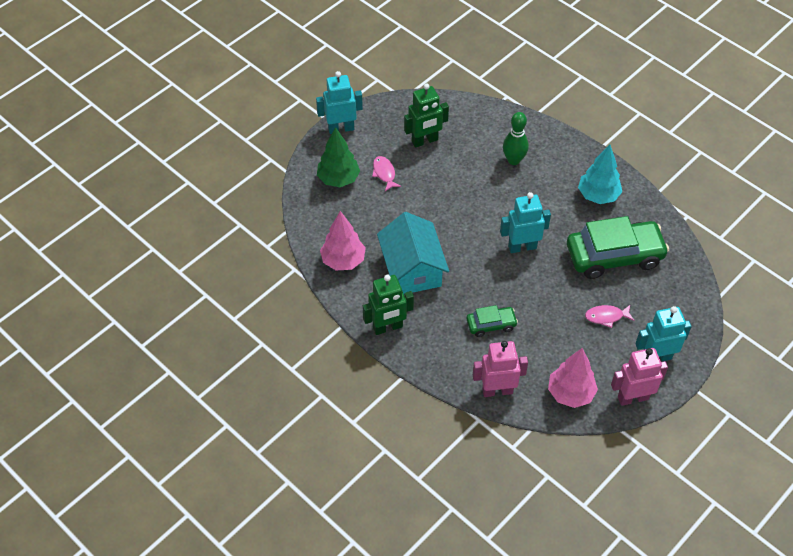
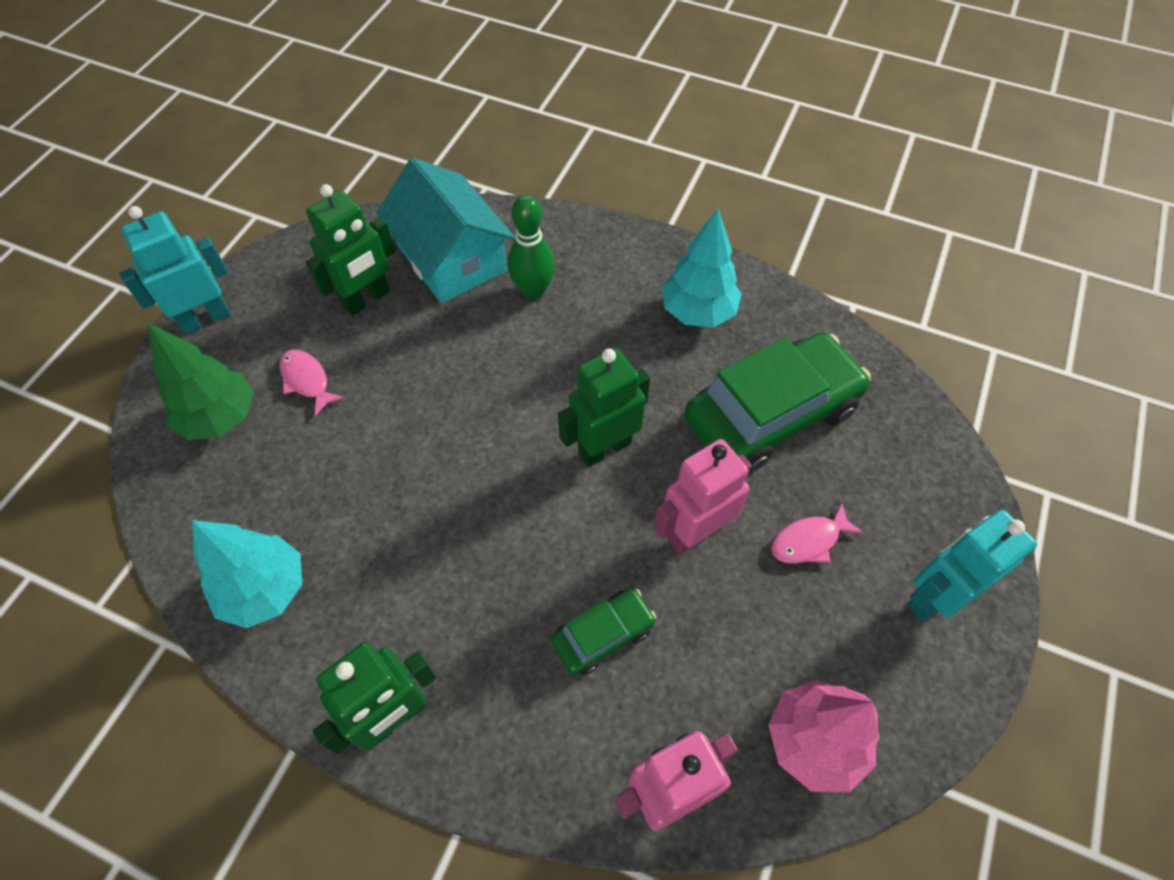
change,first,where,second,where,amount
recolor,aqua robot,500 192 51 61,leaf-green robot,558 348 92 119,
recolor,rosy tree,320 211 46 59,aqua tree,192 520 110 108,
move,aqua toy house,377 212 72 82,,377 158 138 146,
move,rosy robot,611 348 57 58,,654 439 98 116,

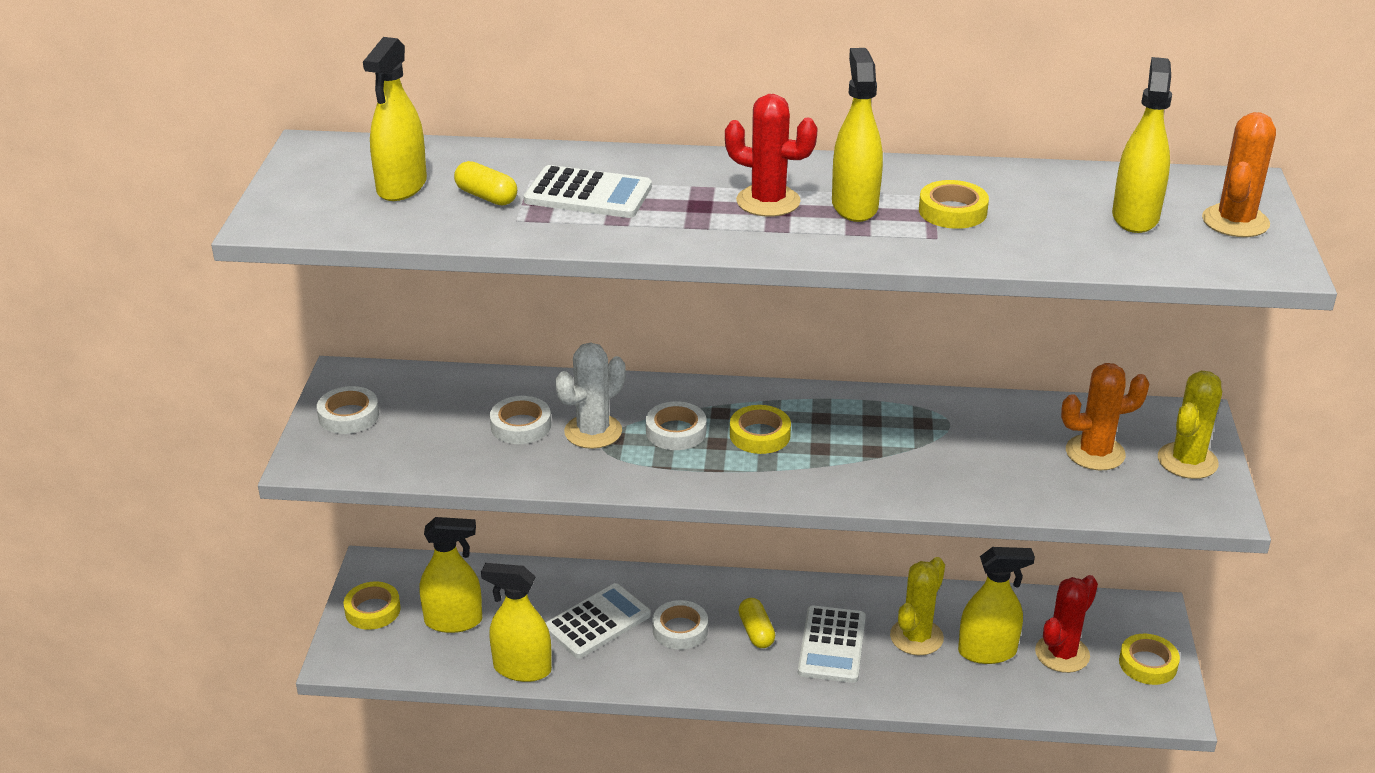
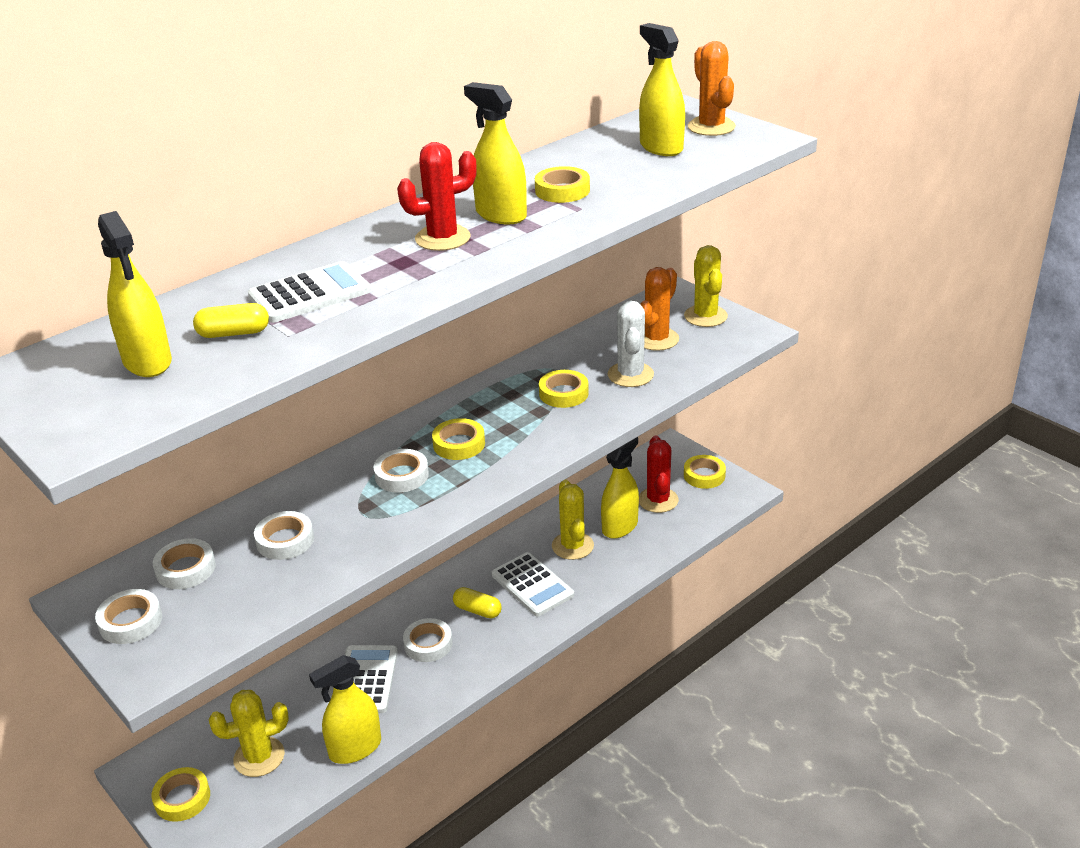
change,first,where,second,where,amount
move,pure white prickly plant,555 343 71 106,,608 301 46 86,
replace,yellow spray bottle,419 517 63 116,yellow prickly plant,209 690 80 87,
insert,,,yellow sticky tape,539 370 50 38,
insert,,,pure white sticky tape,153 538 63 51,

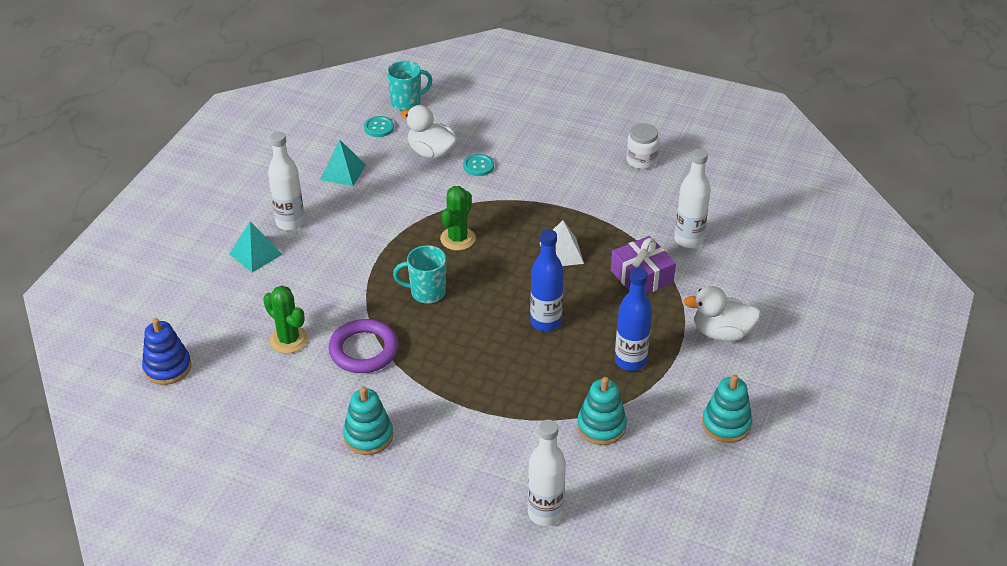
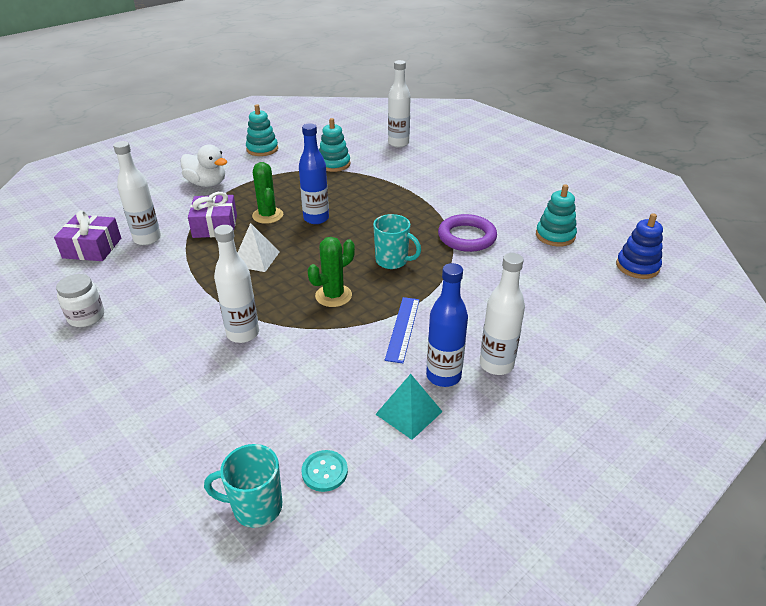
change,first,where,second,where,amount
delete,pure white duck,401 105 57 55,,,
delete,aqua shirt button,463 154 31 22,,,
delete,aqua solid pyramid,229 221 54 52,,,
move,royal blue drink bottle,615 268 37 103,,426 263 42 124,
move,leaf-green prickly plant,263 286 45 68,,252 162 31 62,
move,aqua ring stacker,343 387 50 68,,536 184 41 63,
insert,,,royal purple gift,54 210 67 51,
insert,,,pure white drink bottle,214 225 45 118,
insert,,,royal blue measuring stick,385 297 35 66,

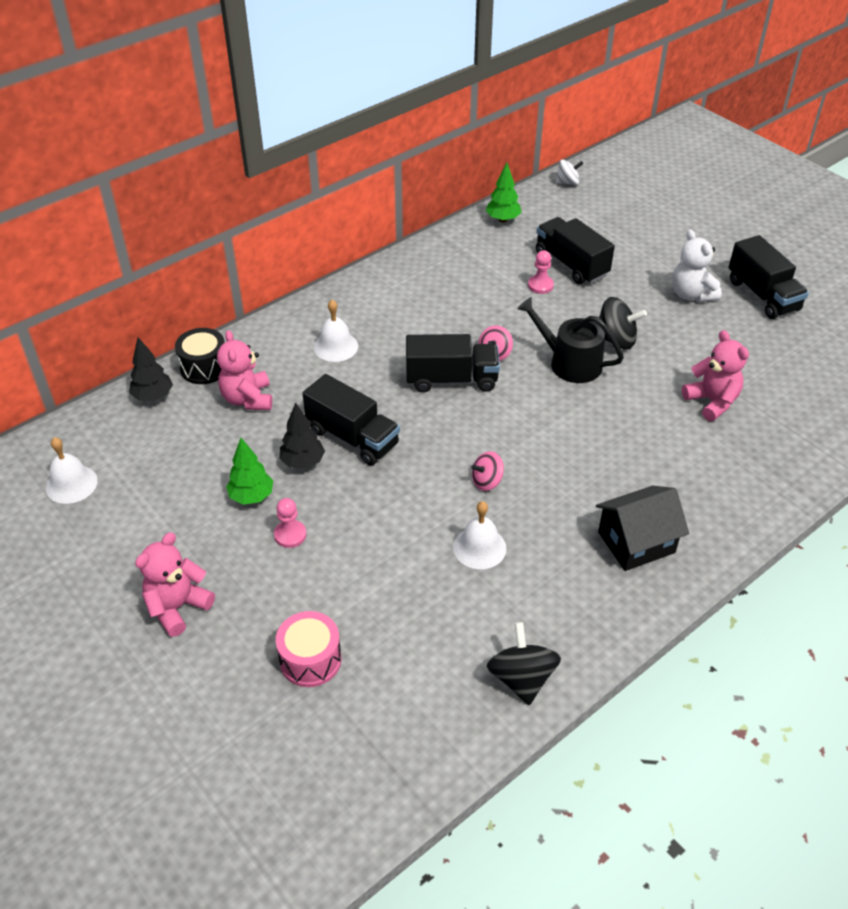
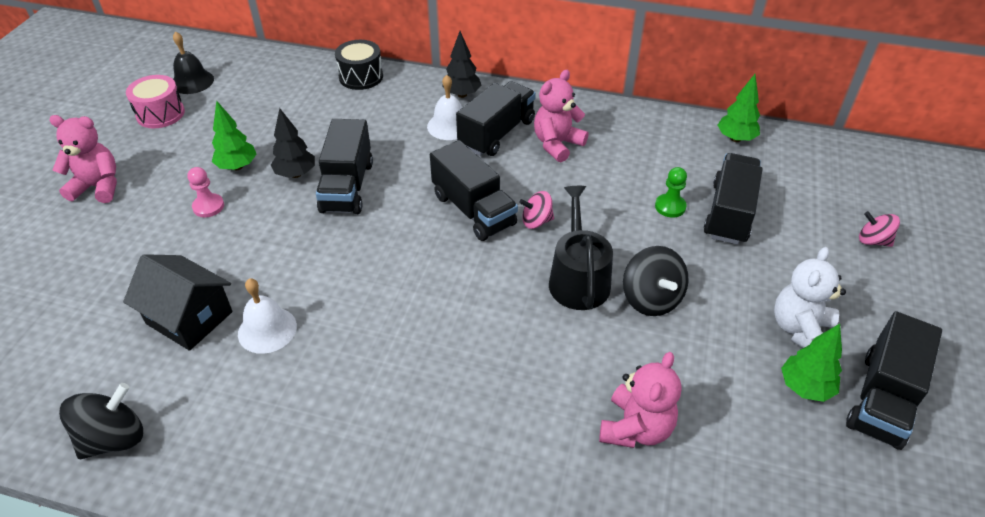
change,first,where,second,where,amount
delete,pure white whirligig,556 160 27 25,,,
recolor,rosy pawn,528 250 26 44,leaf-green pawn,655 167 32 51,
move,rosy teddy,217 330 55 80,,534 70 55 92,
move,ebony tree,129 337 44 64,,442 31 39 67,
recolor,pure white school bell,46 437 52 67,ebony school bell,173 31 41 63,
move,rosy whirligig,472 451 32 40,,859 211 41 36,
move,ebony toy house,596 486 93 85,,123 254 110 97,
move,rosy toy drum,276 611 65 76,,126 75 59 53,
insert,,,ebony truck,456 81 80 75,
insert,,,leaf-green tree,781 324 61 78,

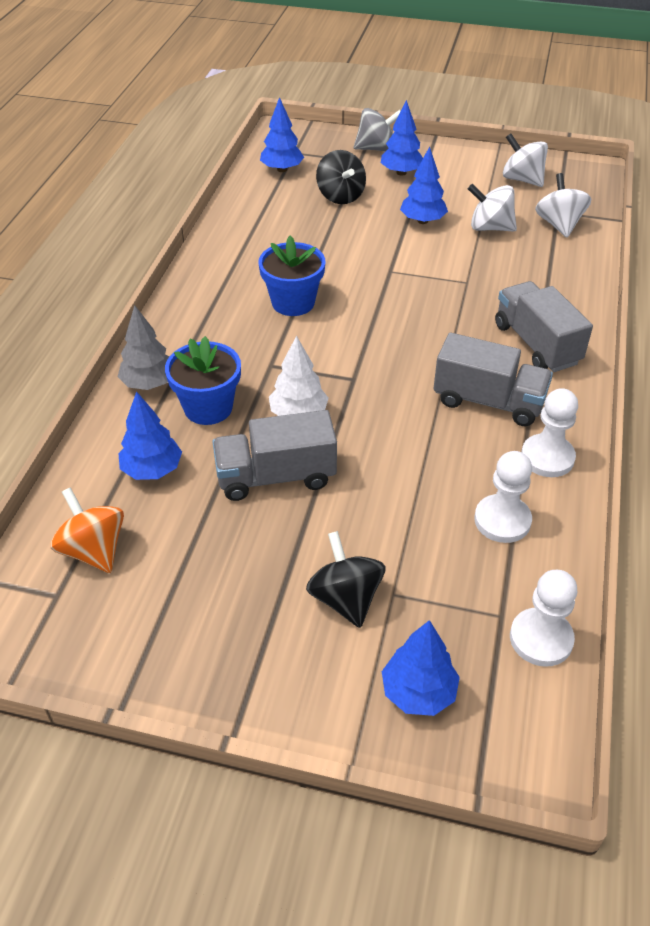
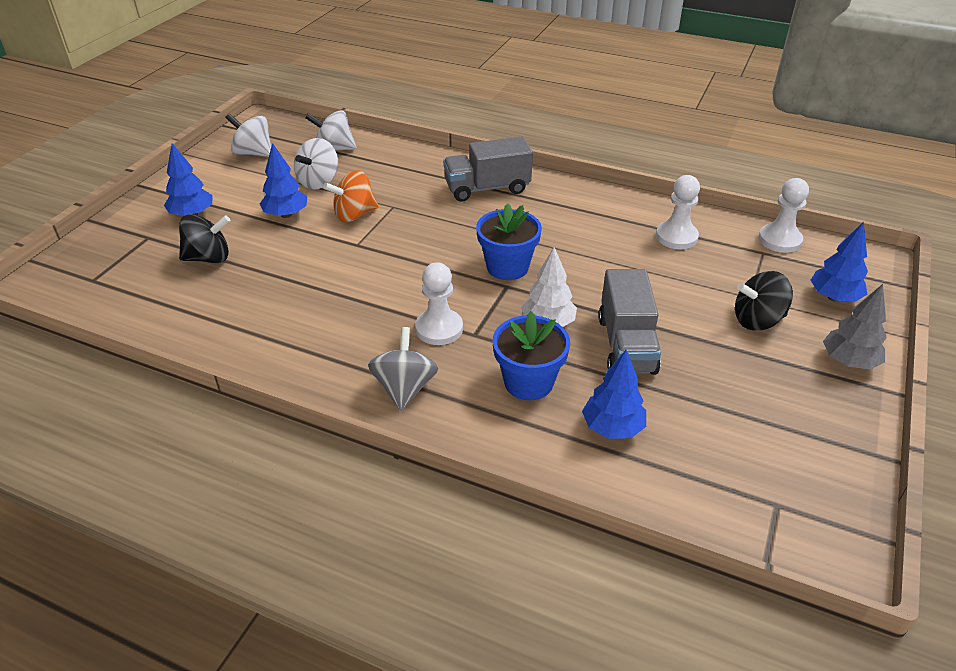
change,first,where,second,where,amount
delete,royal blue tree,260 97 44 75,,,
move,ash-grey whirligig,354 108 47 44,,368 327 70 84,
rotate,pure white whirligig,503 133 45 54,,225 113 46 44,60 degrees clockwise
move,royal blue potted plant,258 236 67 80,,476 203 66 77,
move,ash-grey tree,118 305 51 85,,823 284 64 85,
delete,ash-grey truck,434 333 119 93,,,
move,pure white pawn,521 388 57 89,,415 262 48 83,
move,orange whirligig,50 487 74 86,,323 170 56 52,

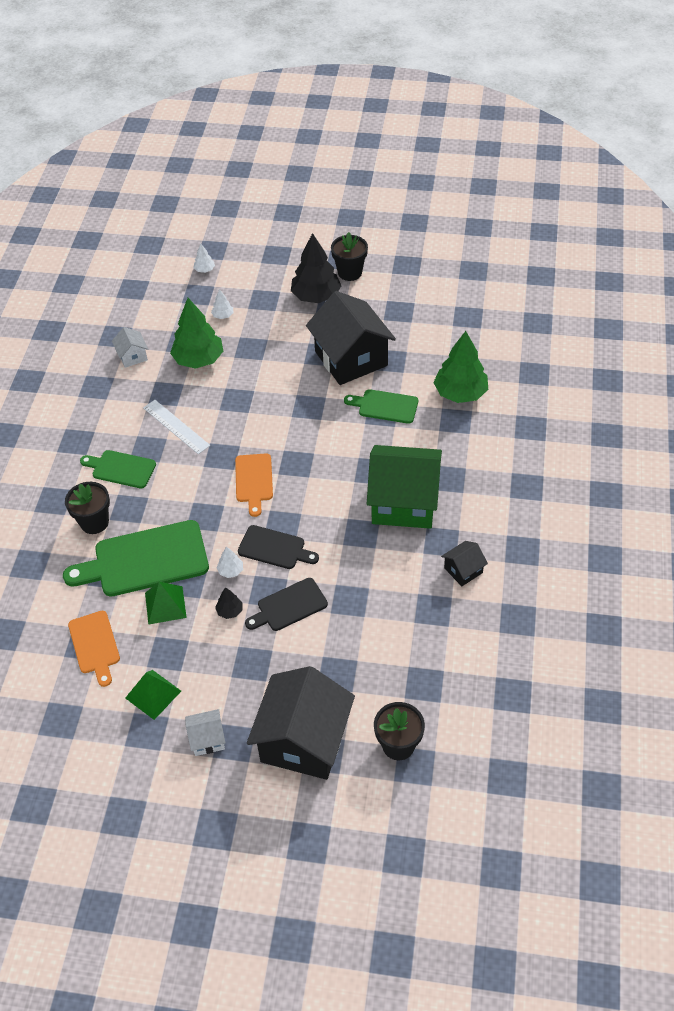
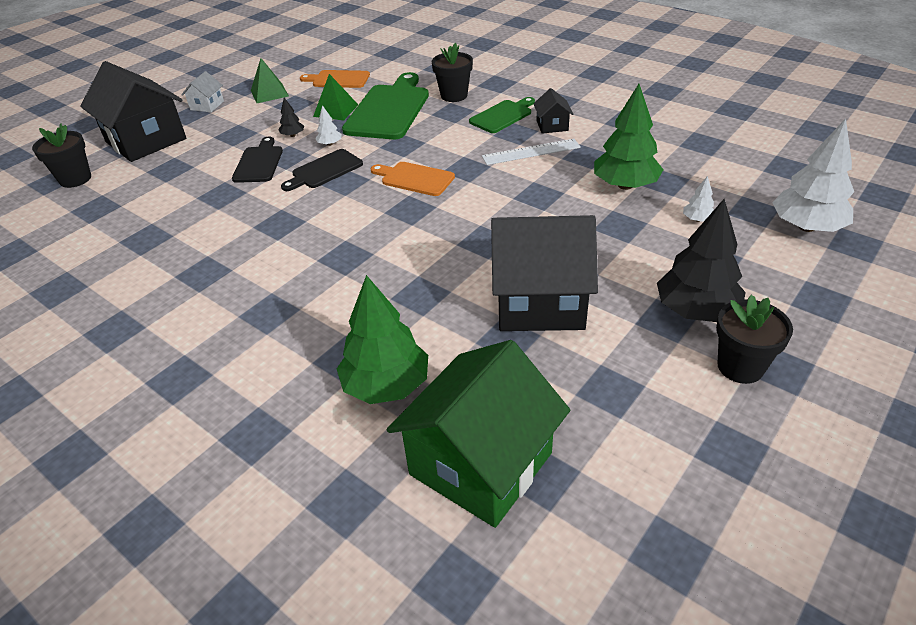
change,first,where,second,where,amount
resize,pure white tree,193 243 22 30,,772 118 82 114,x2.27
delete,pure white toy house,112 327 36 41,,,
delete,leaf-green chopping board,344 389 74 35,,,
move,leaf-green toy house,367 445 75 84,,386 340 184 188,
move,ebony toy house,441 541 47 45,,533 88 40 46,

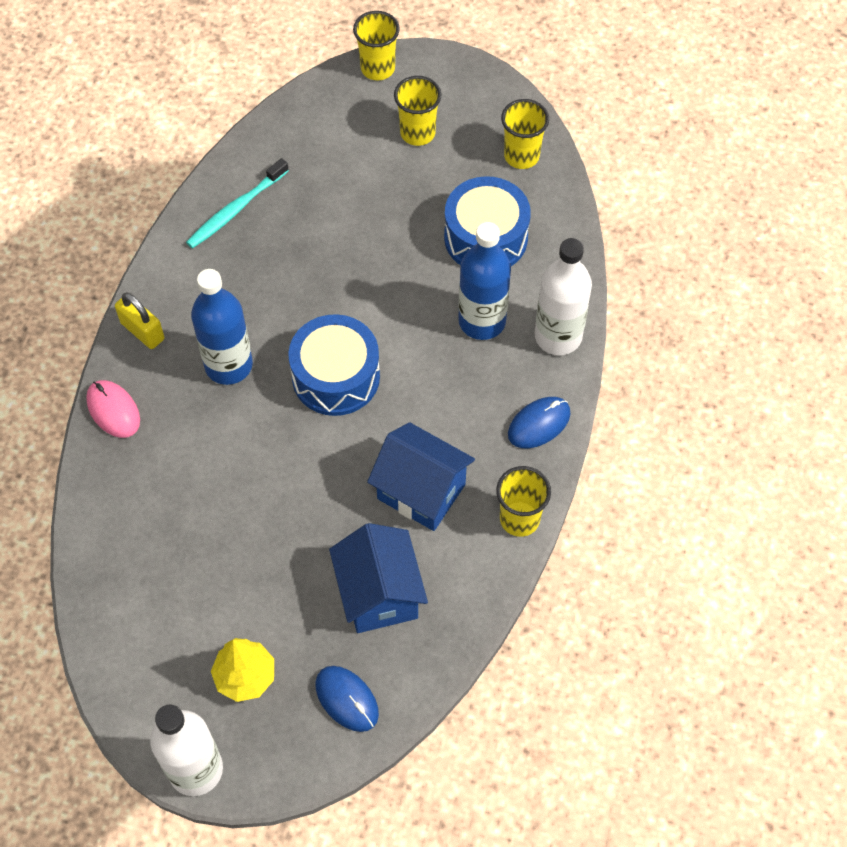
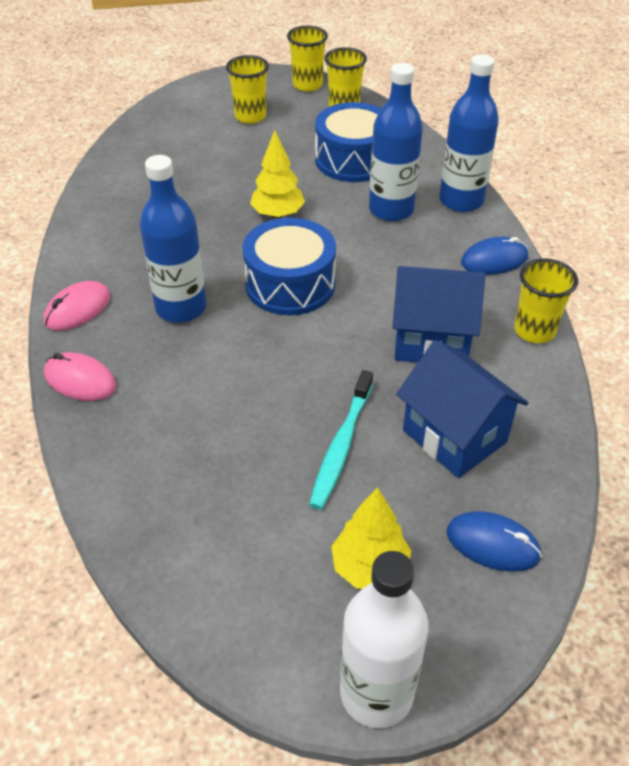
change,first,where,second,where,amount
move,yellow cup,353 11 47 69,,287 26 41 66,
move,aqua dental brush,186 158 103 91,,309 370 64 140,
recolor,pure white drink bottle,534 238 58 117,royal blue drink bottle,439 54 60 158,
replace,yellow padlock,115 292 49 57,rosy computer mouse,44 281 66 50,
rotate,royal blue computer mouse,508 397 63 51,,461 237 67 38,45 degrees clockwise
insert,,,yellow tree,250 130 55 88,

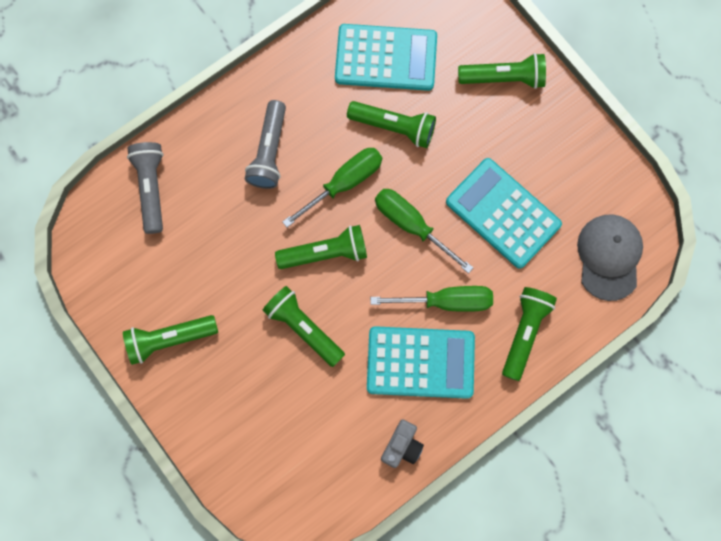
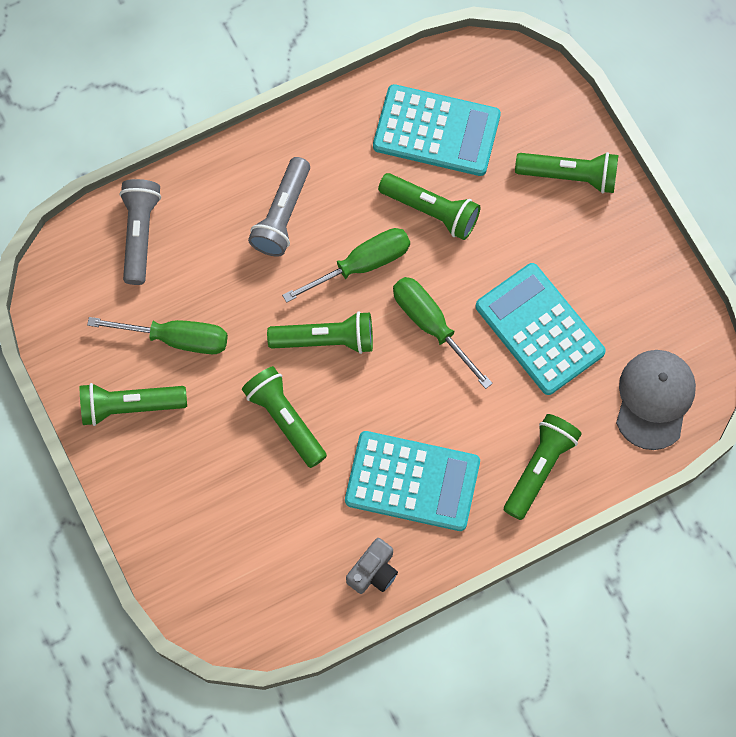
change,first,where,second,where,amount
move,leaf-green hand screwdriver,370 286 123 26,,87 317 141 37,

